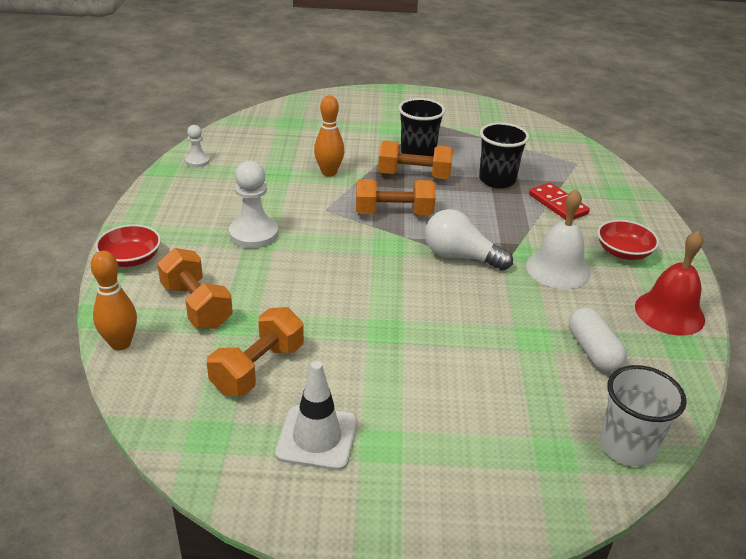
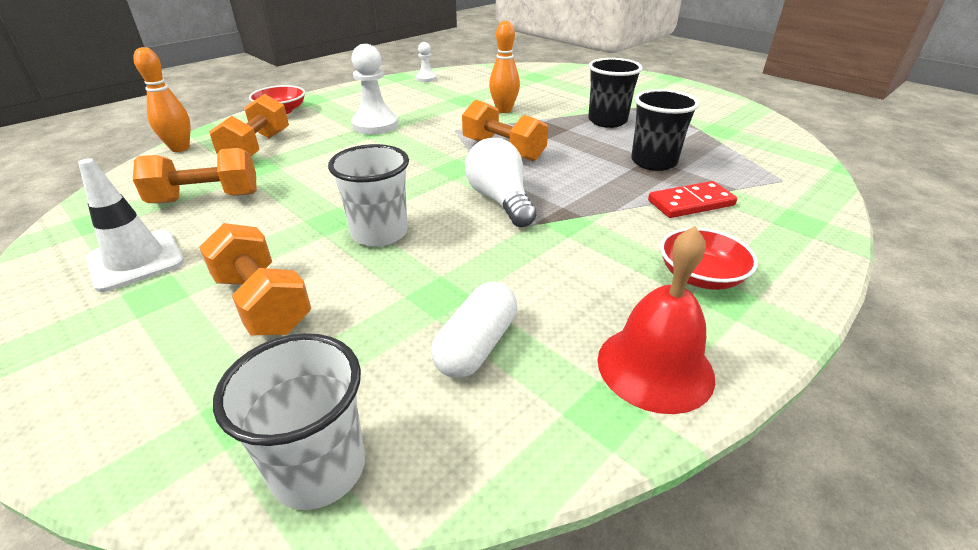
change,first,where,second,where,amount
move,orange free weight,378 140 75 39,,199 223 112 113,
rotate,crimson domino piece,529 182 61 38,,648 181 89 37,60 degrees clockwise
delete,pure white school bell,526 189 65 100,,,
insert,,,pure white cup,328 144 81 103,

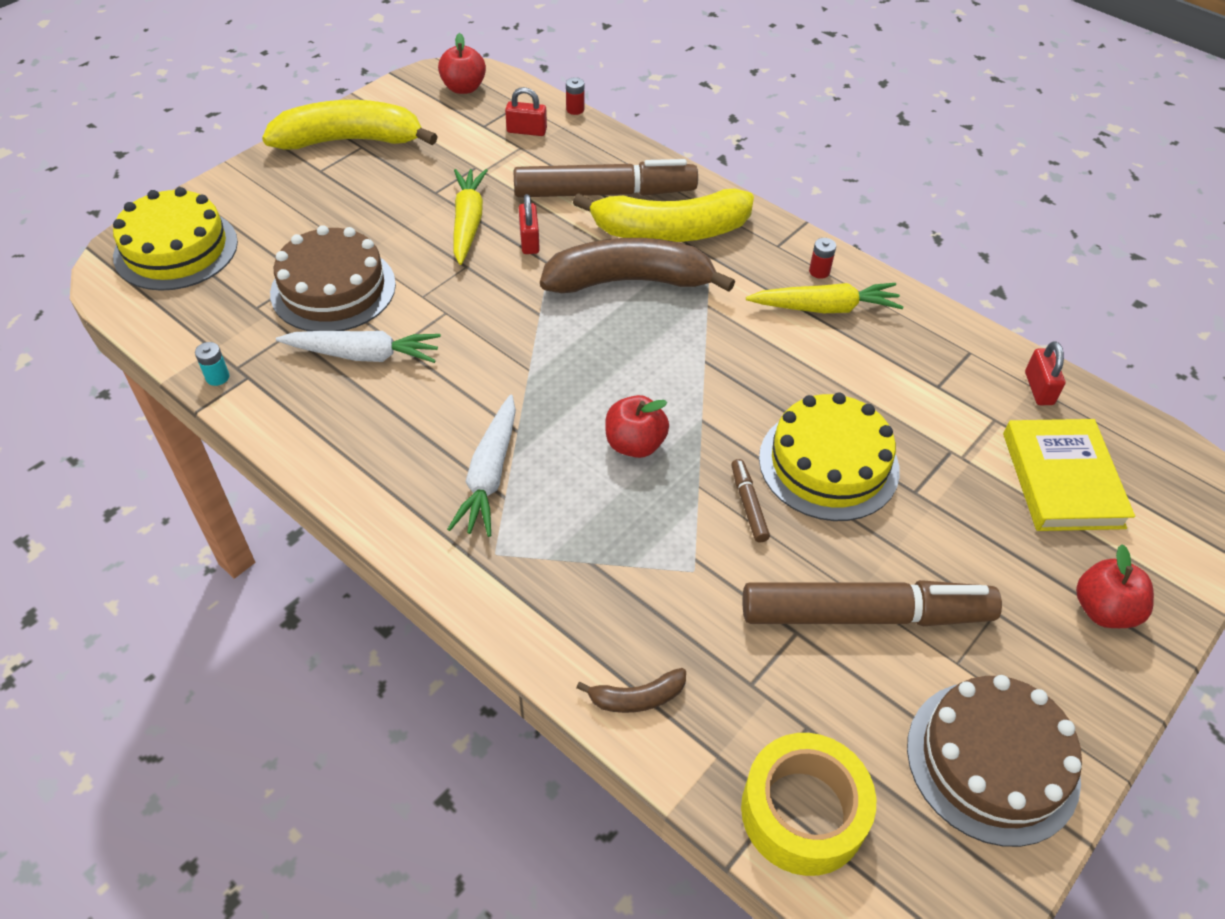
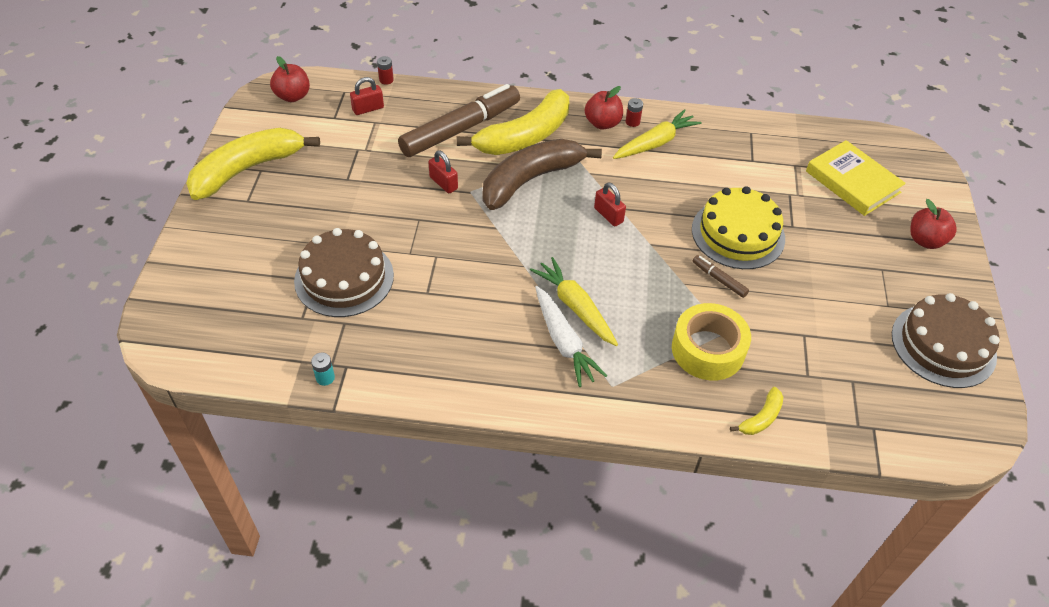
change,first,where,second,where,amount
move,yellow toy carrot,453 169 35 96,,530 257 88 89,
delete,yellow cake,113 187 125 104,,,
delete,pure white toy carrot,276 331 165 32,,,
move,crimson padlock,1025 341 40 64,,594 183 32 44,
move,crimson apple,605 395 64 63,,585 86 38 44,
delete,russet marker,743 580 259 46,,,
recolor,russet banana,577 668 109 45,yellow banana,730 387 53 48,
move,yellow sticky tape,741 733 135 143,,672 303 79 78,

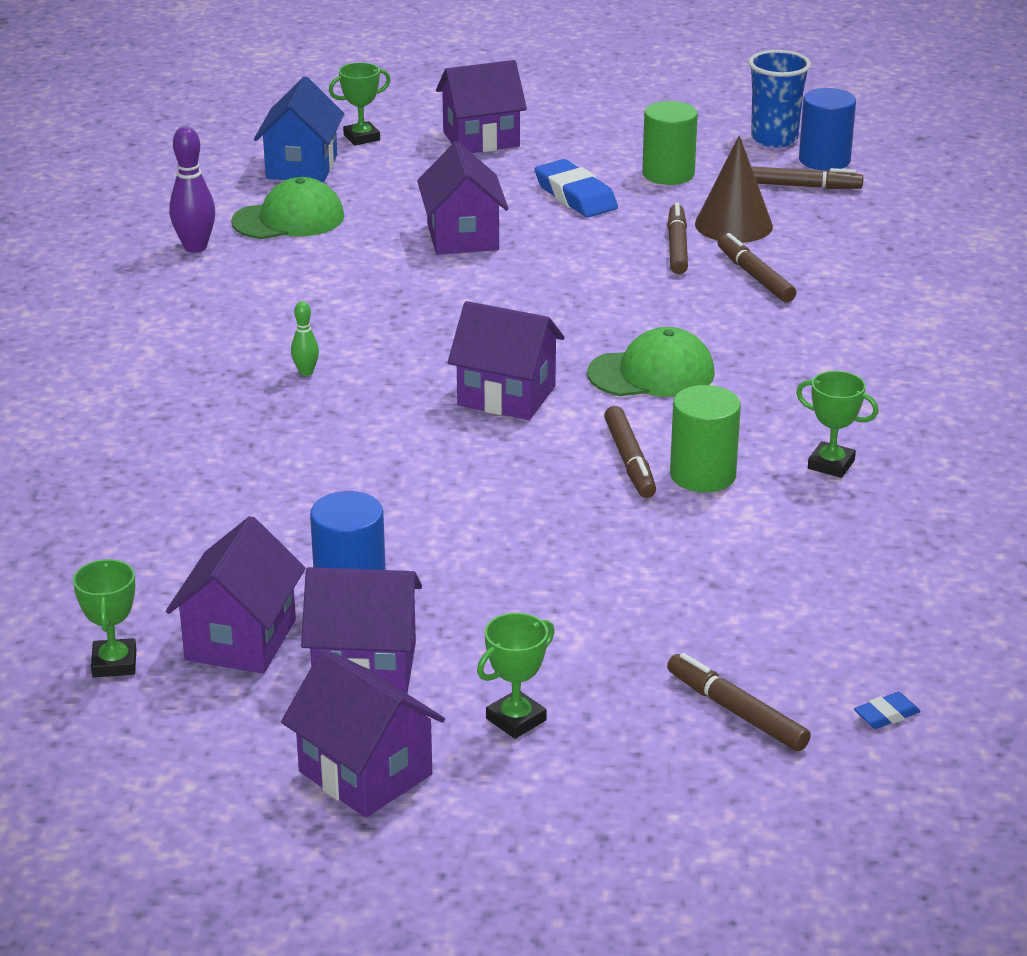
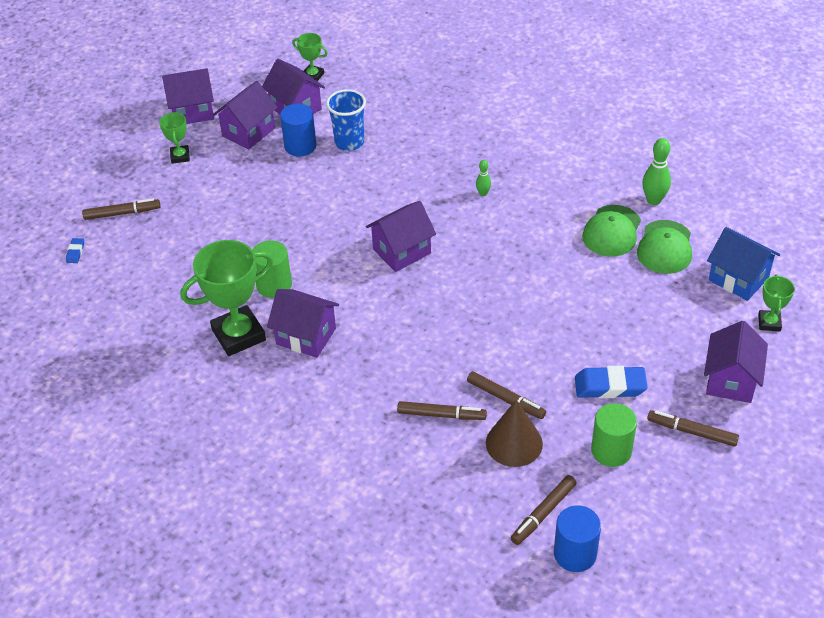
change,first,where,second,where,amount
move,royal blue cup,748 50 63 97,,326 89 40 62,
recolor,royal purple skittle,169 126 46 127,leaf-green skittle,642 138 29 67,
move,royal purple toy house,417 142 92 113,,267 289 72 69,
move,leaf-green baseball cap,587 327 128 70,,582 205 59 52,
resize,leaf-green award cup,796 371 83 107,,181 240 92 116,x2.00
move,russet marker,604 406 52 92,,647 410 92 37,

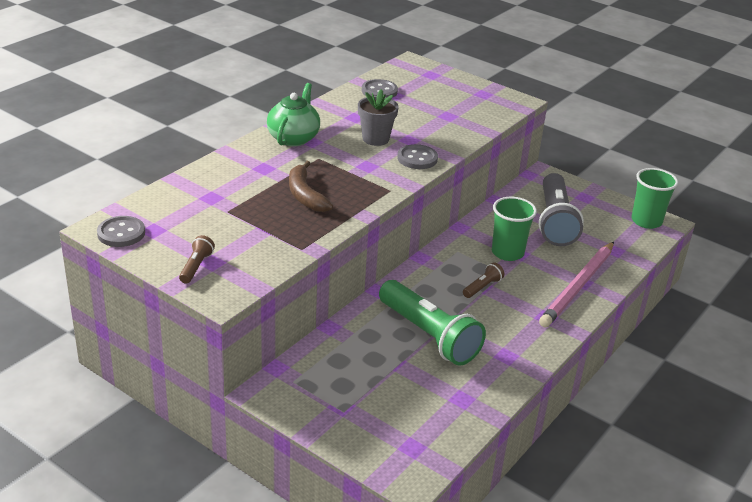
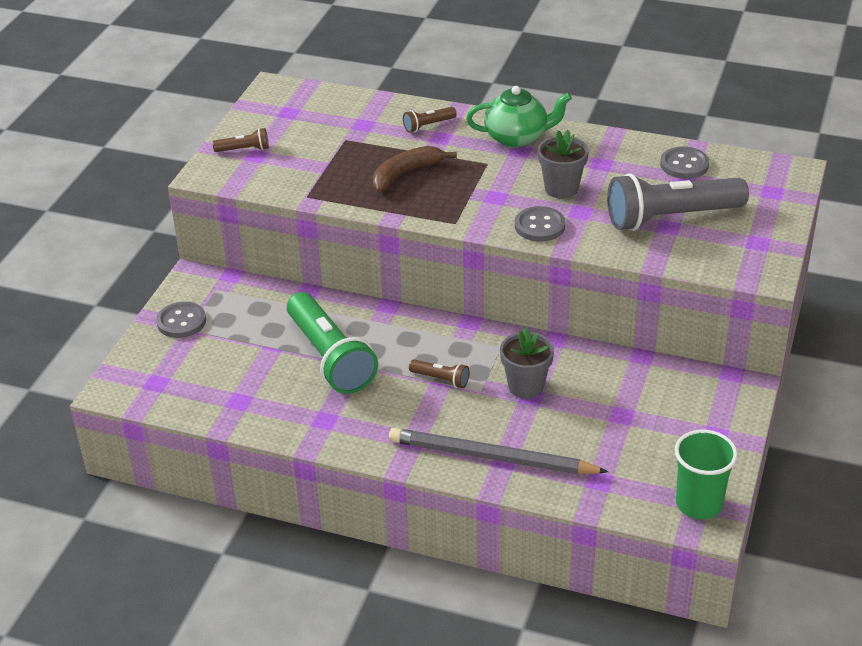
change,first,where,second,where,amount
move,ash-grey pocket torch,539 173 45 73,,607 173 142 58,
replace,leaf-green cup,492 197 45 64,ash-grey potted plant,500 327 54 72,
move,ash-grey shirt button,97 216 48 31,,156 302 50 36,
recolor,rosy pencil,539 242 75 86,ash-grey pencil,389 428 219 46,
rotate,leaf-green pocket torch,379 280 107 86,,287 292 91 102,60 degrees counterclockwise
insert,,,russet pocket torch,403 107 54 26,

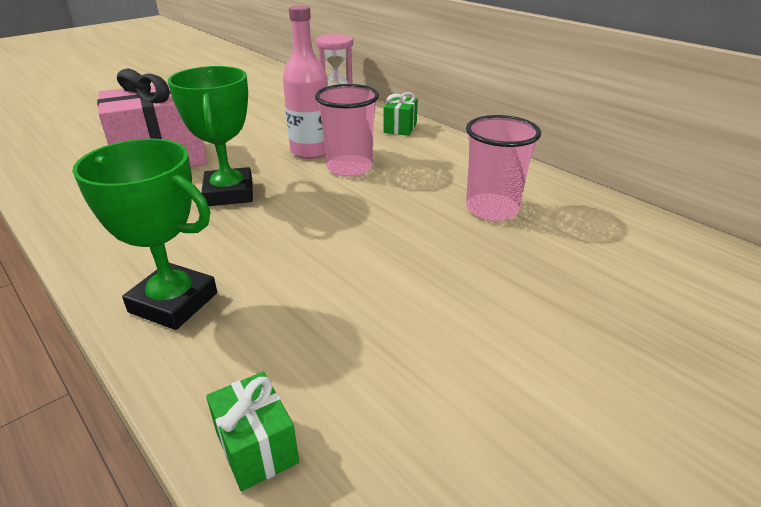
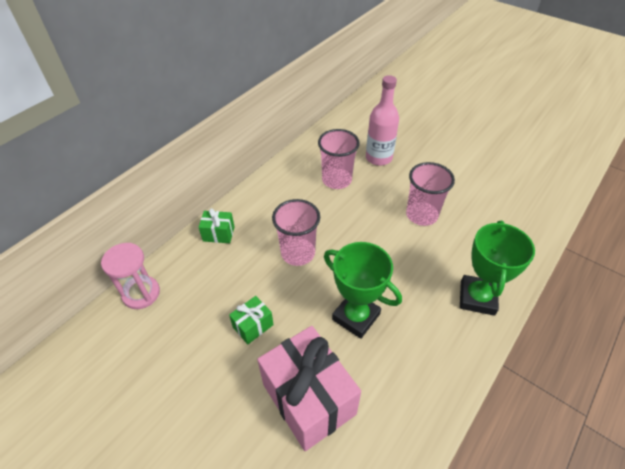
change,first,where,second,where,amount
move,rosy drink bottle,283 5 45 154,,366 75 33 91,
rotate,leaf-green award cup,168 66 85 140,,324 242 78 97,60 degrees clockwise
move,leaf-green gift,206 372 93 120,,229 296 45 48,
insert,,,rosy cup,406 162 49 64,

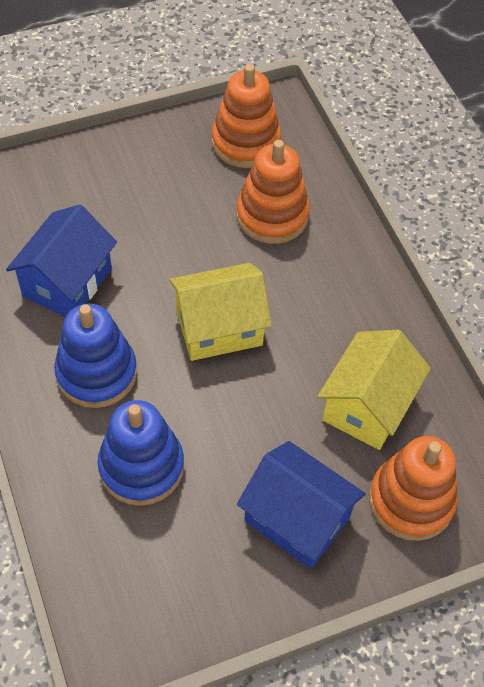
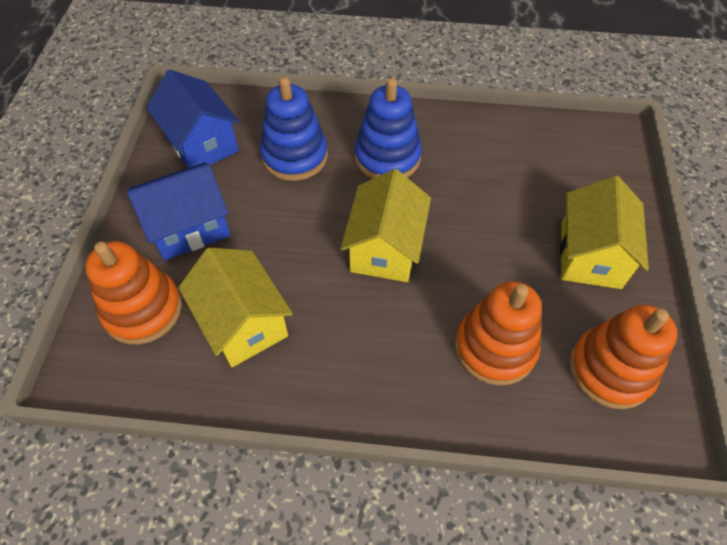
change,first,where,second,where,amount
move,royal blue toy house,6 204 111 113,,146 70 93 98,
insert,,,yellow toy house,560 176 89 113,

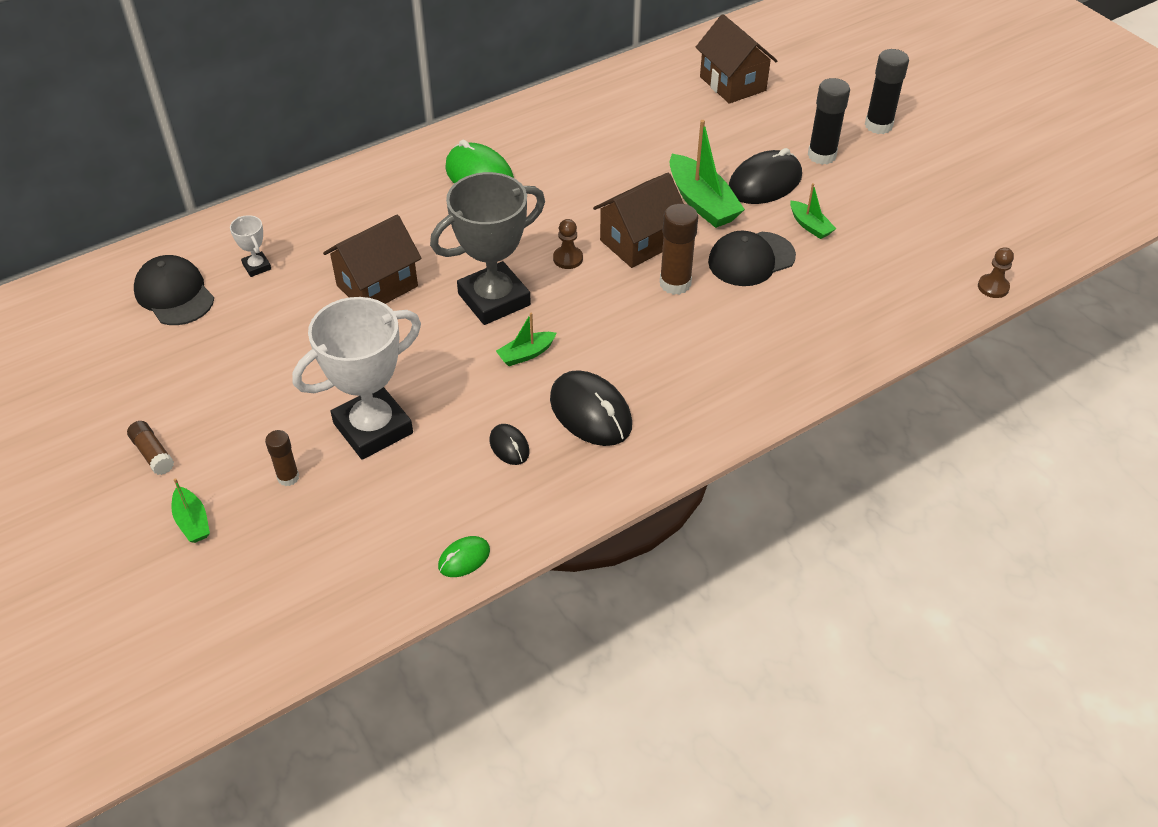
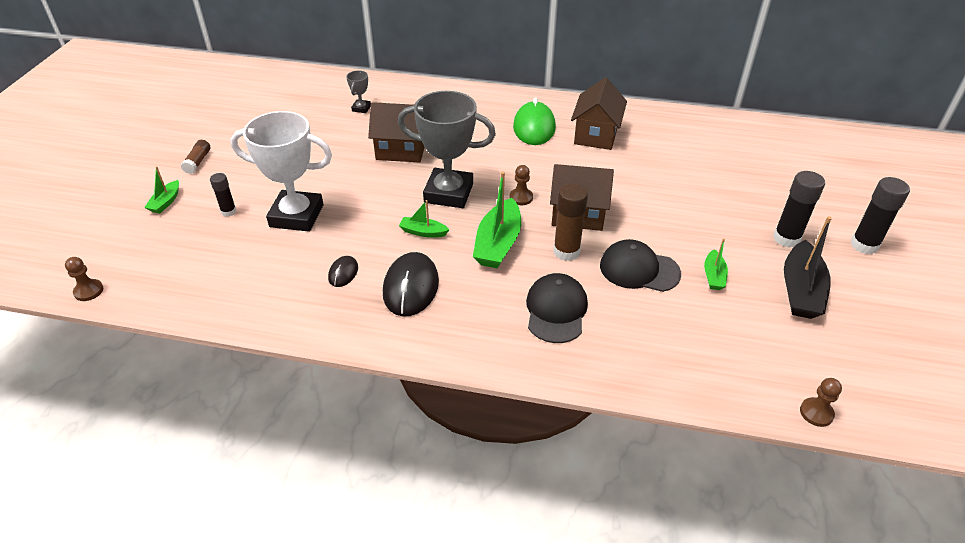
change,first,where,second,where,amount
move,russet toy house,696 14 82 90,,571 77 56 73,
move,leaf-green sailboat,670 120 75 108,,473 171 48 98,
delete,ebony computer mouse,729 148 73 56,,,
recolor,pure white award cup,230 215 41 62,ash-grey award cup,346 70 25 43,
move,ebony baseball cap,134 255 80 70,,526 273 62 70,
recolor,russet stick of glue,265 430 34 56,ebony stick of glue,210 173 27 44,
delete,leaf-green computer mouse,438 536 52 41,,,
insert,,,ebony sailboat,784 216 48 103,
insert,,,russet pawn,65 257 38 44,

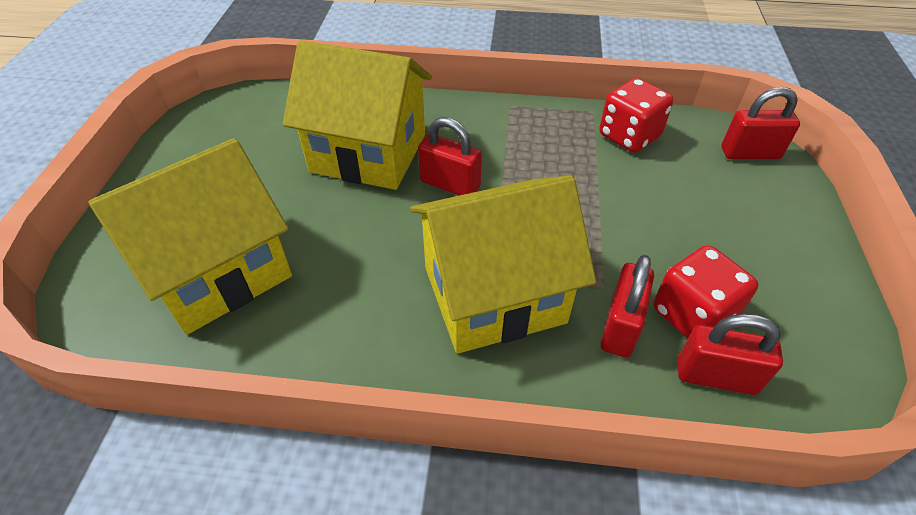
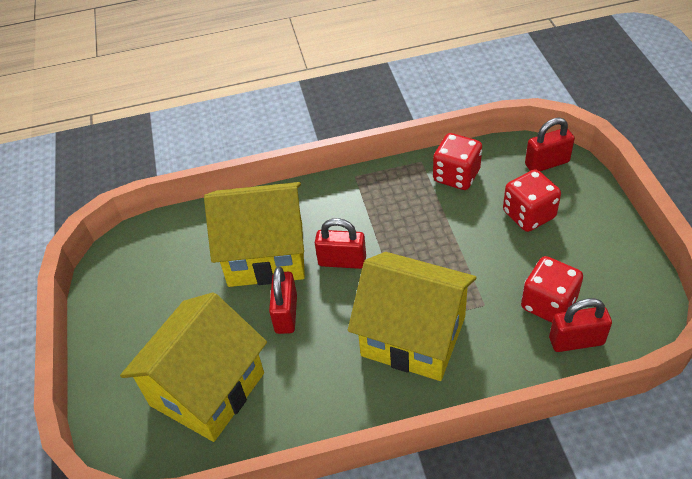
change,first,where,second,where,amount
rotate,yellow toy house,410 175 186 179,,348 252 128 129,60 degrees clockwise
move,crimson padlock,601 255 53 103,,269 267 28 67,
insert,,,crimson dice,503 169 58 63,

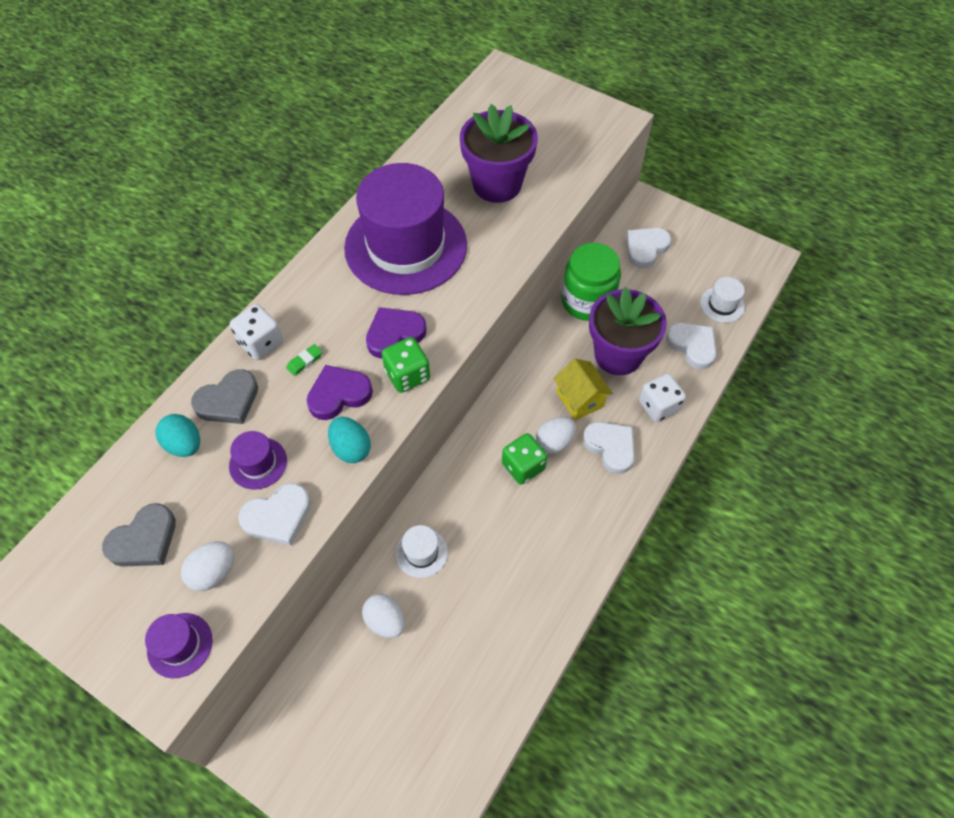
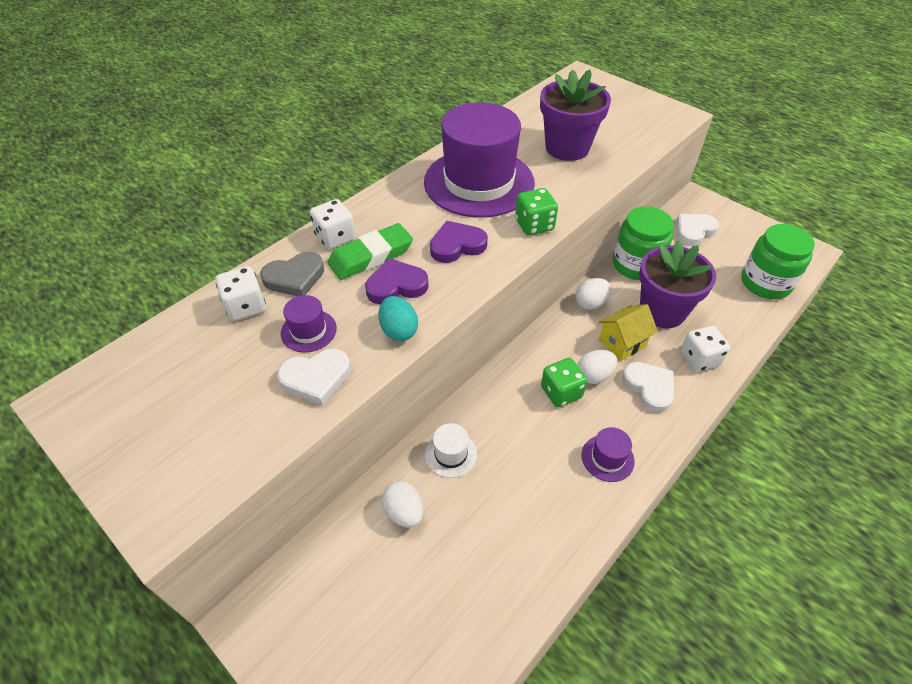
change,first,where,second,where,amount
replace,pure white hat,700 277 45 46,leaf-green jar,741 224 74 75,
delete,pure white love heart,666 323 51 46,,,
move,leaf-green dice,381 337 49 56,,515 188 43 47,
resize,leaf-green pencil eraser,286 344 36 32,,327 223 86 57,x2.41
rotate,yellow toy house,554 359 59 61,,599 304 59 57,75 degrees clockwise
replace,aqua egg shape,156 414 44 43,pure white dice,215 266 51 55,
delete,ash-grey love heart,102 503 74 64,,,
move,pure white egg shape,181 542 53 49,,575 278 36 31,
move,royal purple hat,145 613 68 65,,582 427 53 55,

